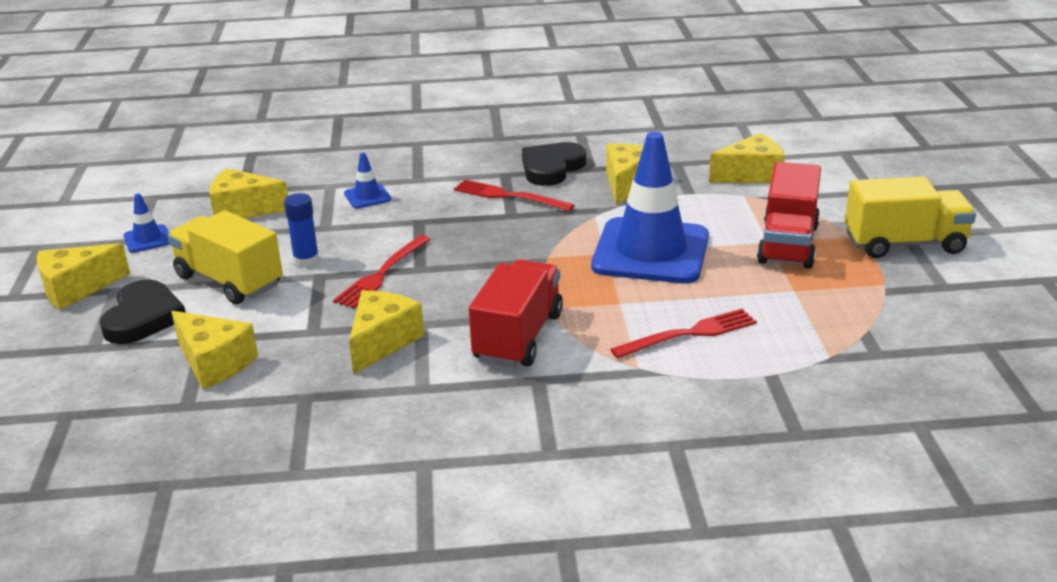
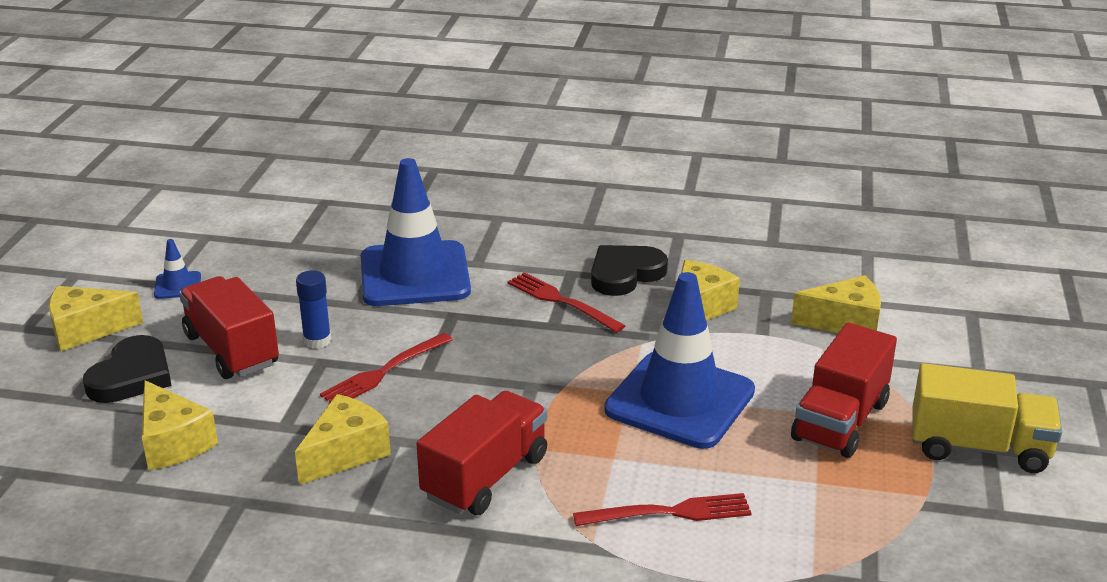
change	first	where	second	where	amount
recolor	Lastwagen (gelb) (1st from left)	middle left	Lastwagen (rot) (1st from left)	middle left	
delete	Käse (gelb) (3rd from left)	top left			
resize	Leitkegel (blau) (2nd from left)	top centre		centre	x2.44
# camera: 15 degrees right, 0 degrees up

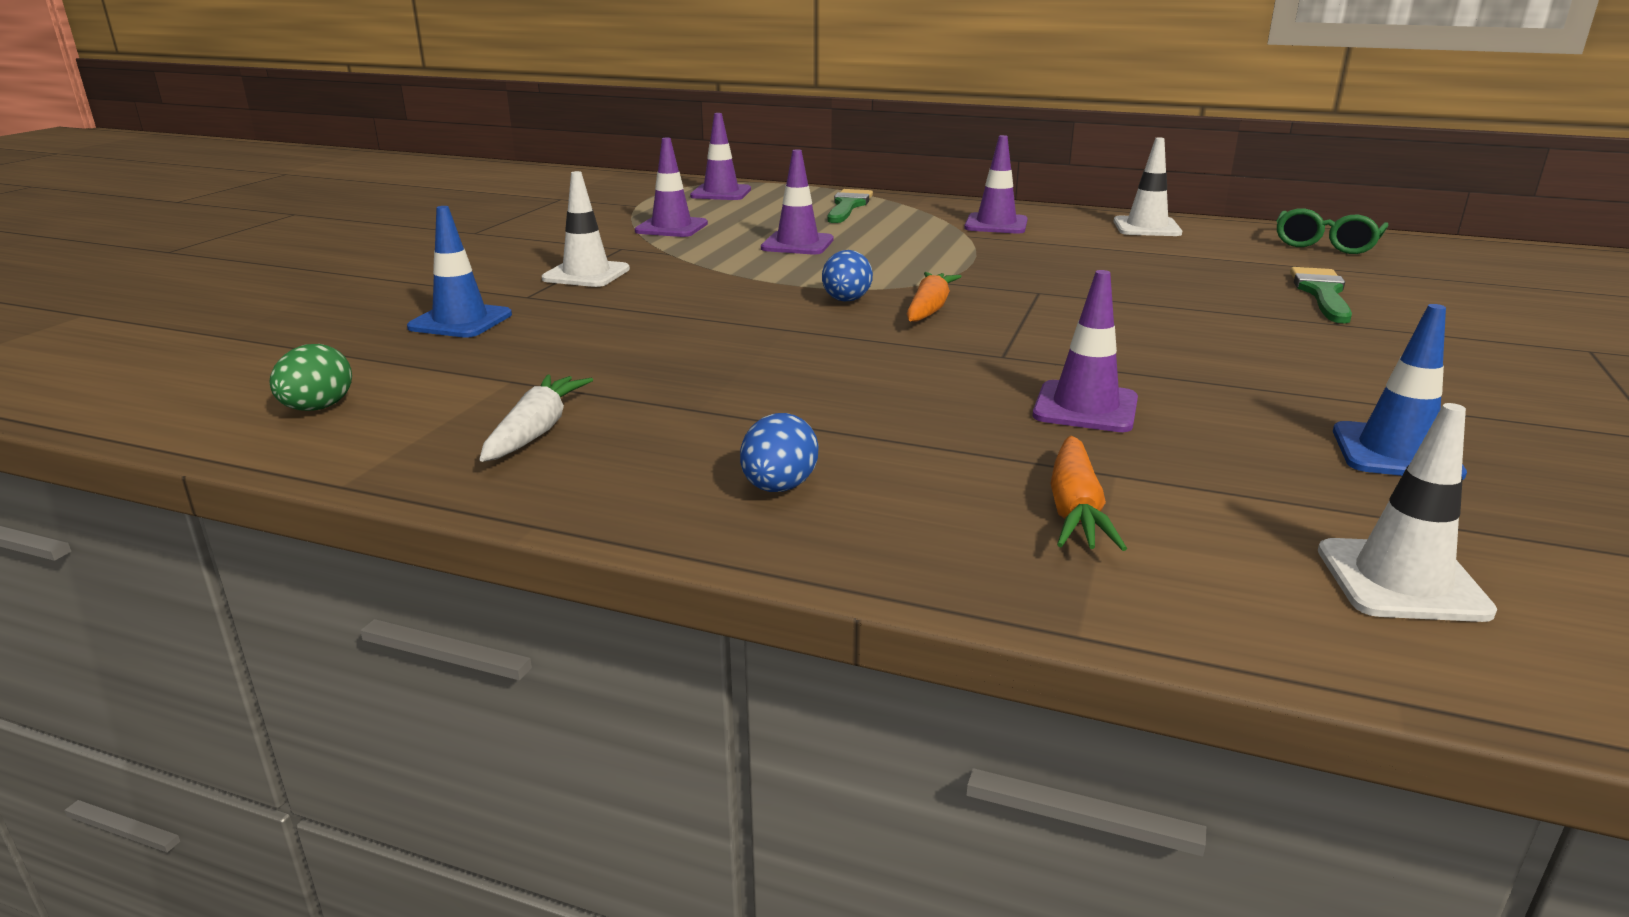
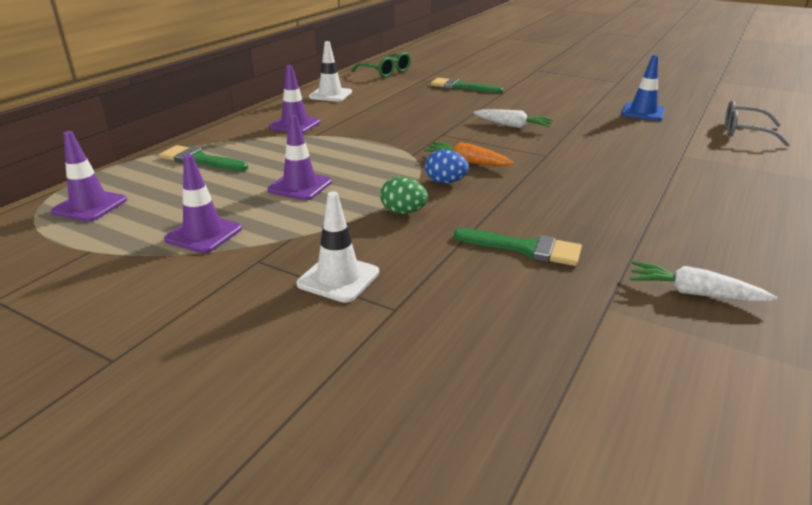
change	first	where	second	where	amount
move	Ei (grün)	middle left		centre	
delete	Leitkegel (blau) (1st from left)	top left			
delete	Ei (blau) (1st from left)	centre			
delete	Leitkegel (lila) (5th from left)	centre			
delete	Karotte (orange) (2nd from left)	middle right			
replace	Leitkegel (weiß) (3rd from left)	middle right	Brille (grau)	top right	
insert			Pinsel (grün) (3rd from left)	centre	
insert			Karotte (weiß) (1st from left)	top centre	
# camera: 80 degrees left, 5 degrees up

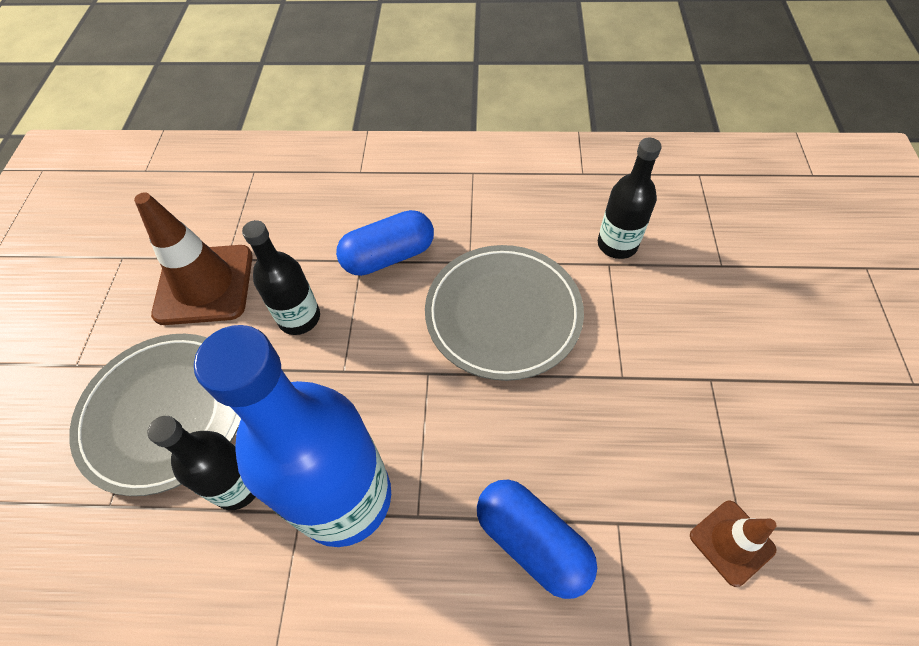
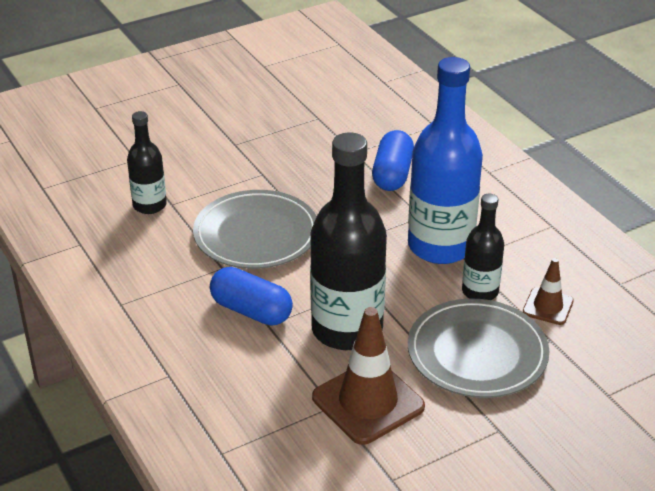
change	first	where	second	where	amount
resize	Flasche (schwarz) (2nd from left)	middle left		centre	x1.87
move	Leitkegel (braun) (2nd from left)	bottom right		middle right	
# camera: 125 degrees left, 20 degrees down

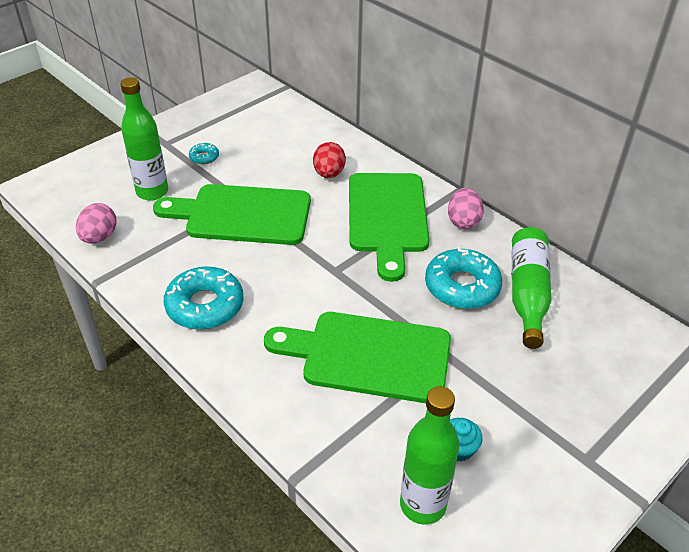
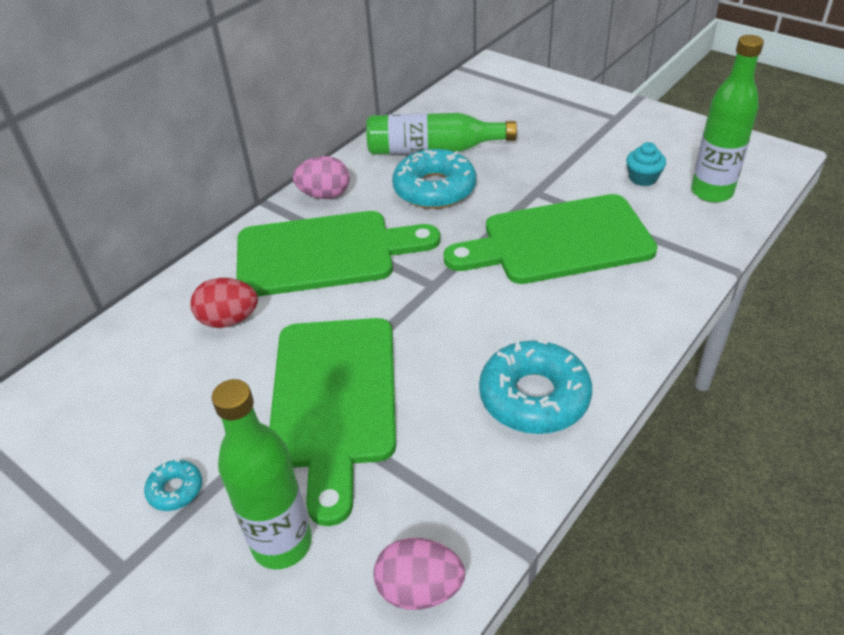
change	first	where	second	where	amount
rotate	Schneidebrett (grün) (2nd from left in the first image)	centre	Schneidebrett (grün) (3rd from left)	centre	75 degrees clockwise
# camera: 95 degrees left, 0 degrees up

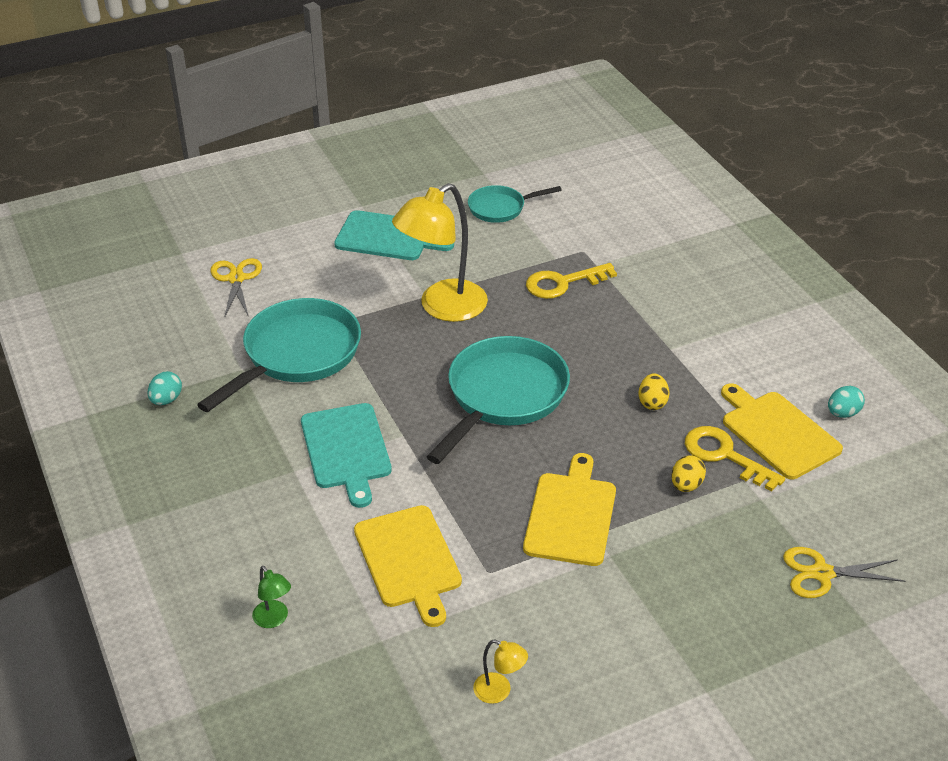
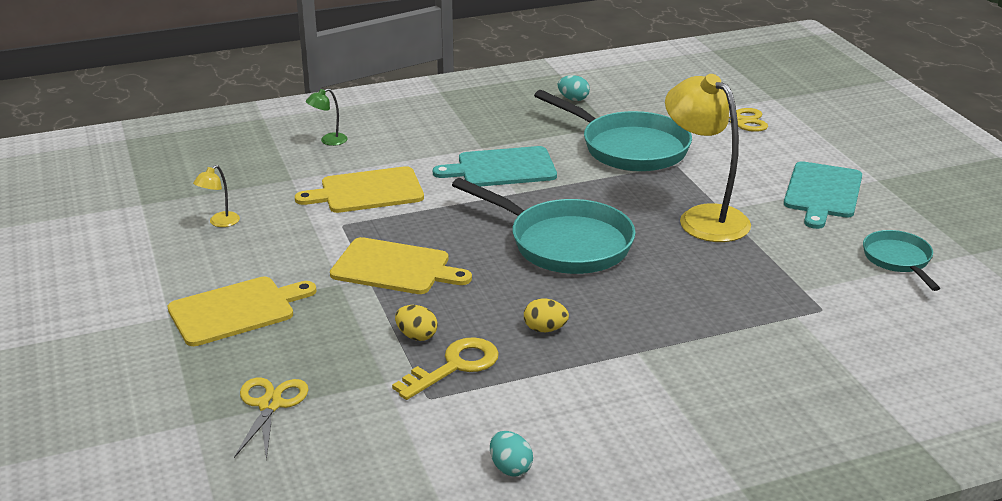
change	first	where	second	where	amount
delete	Schlüssel (gelb) (1st from left)	centre			
move	Schneidebrett (gelb) (3rd from left in the first image)	middle right	Schneidebrett (gelb) (1st from left)	middle left	
# camera: 95 degrees right, 10 degrees down

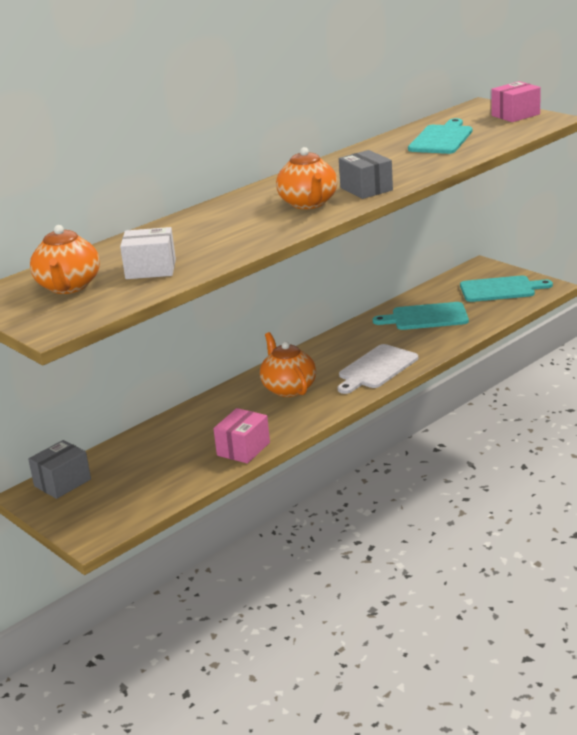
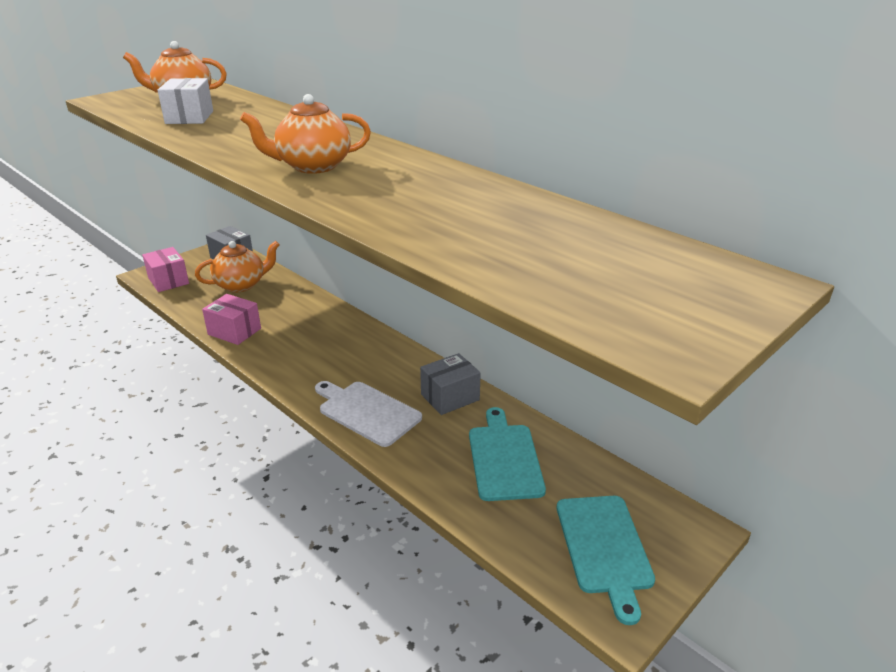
change	first	where	second	where	amount
move	Teekanne (orange) (2nd from left)	centre		middle left	
move	Schachtel (grau) (2nd from left)	top centre		centre	
delete	Schneidebrett (türkis) (2nd from left)	top right			
move	Schachtel (rosa) (2nd from left in the first image)	top right	Schachtel (rosa) (1st from left)	middle left	
# camera: 85 degrees right, 5 degrees up

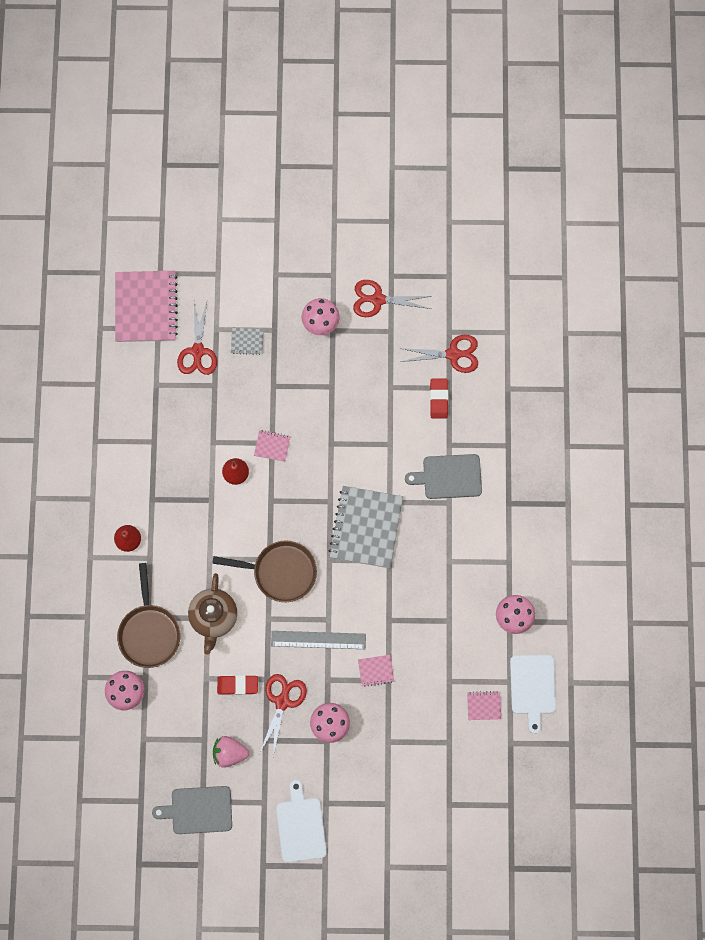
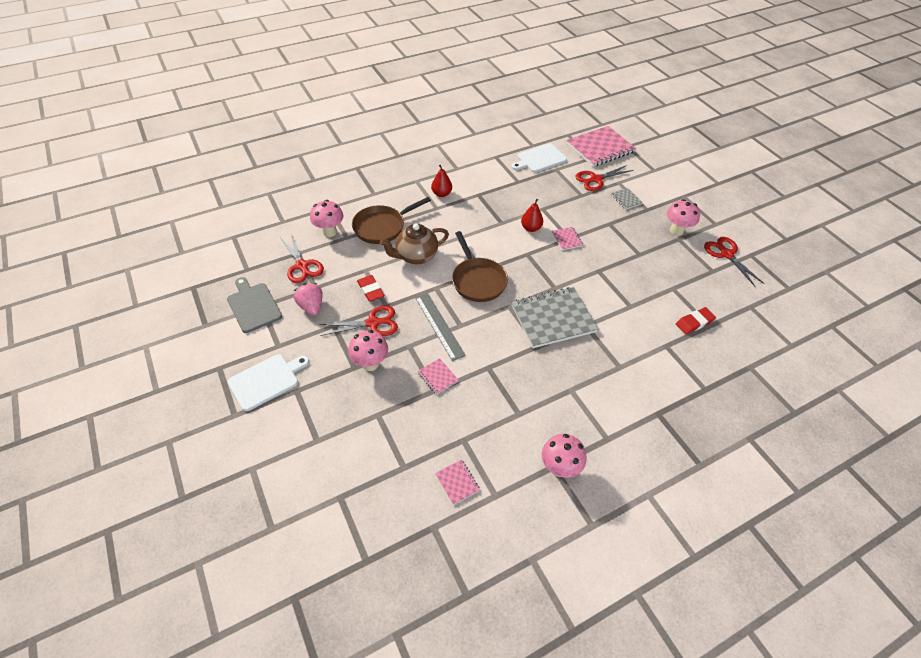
change	first	where	second	where	amount
move	Schere (rot) (4th from left in the first image)	centre	Schere (rot) (1st from left)	middle left	
delete	Schneidebrett (grau) (2nd from left)	centre			
move	Schneidebrett (weiß) (2nd from left)	bottom right		top centre	
# camera: 60 degrees right, 25 degrees down

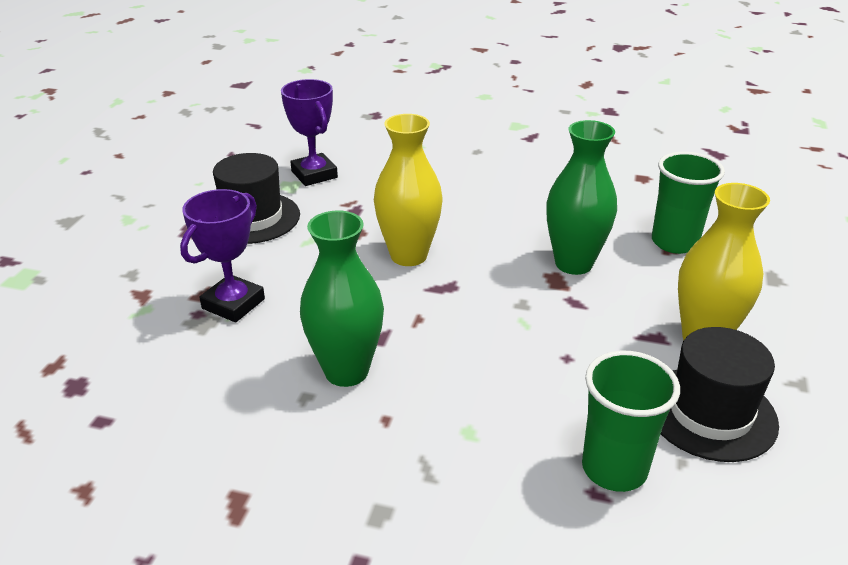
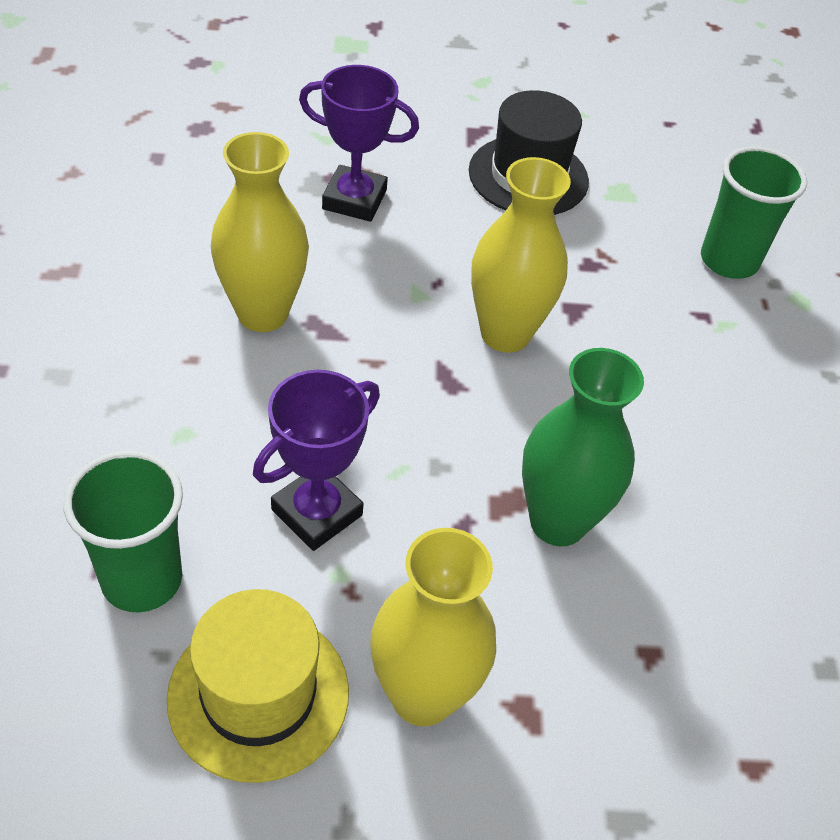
change	first	where	second	where	amount
move	Pokal (lila) (2nd from left in the first image)	top centre	Pokal (lila) (1st from left)	centre	
recolor	Vase (grün) (1st from left)	centre	Vase (gelb) (1st from left)	top left	
move	Becher (grün) (2nd from left)	middle right		top right	
recolor	Hut (schwarz) (2nd from left)	bottom right	Hut (gelb)	bottom left	
# camera: 70 degrees right, 15 degrees up

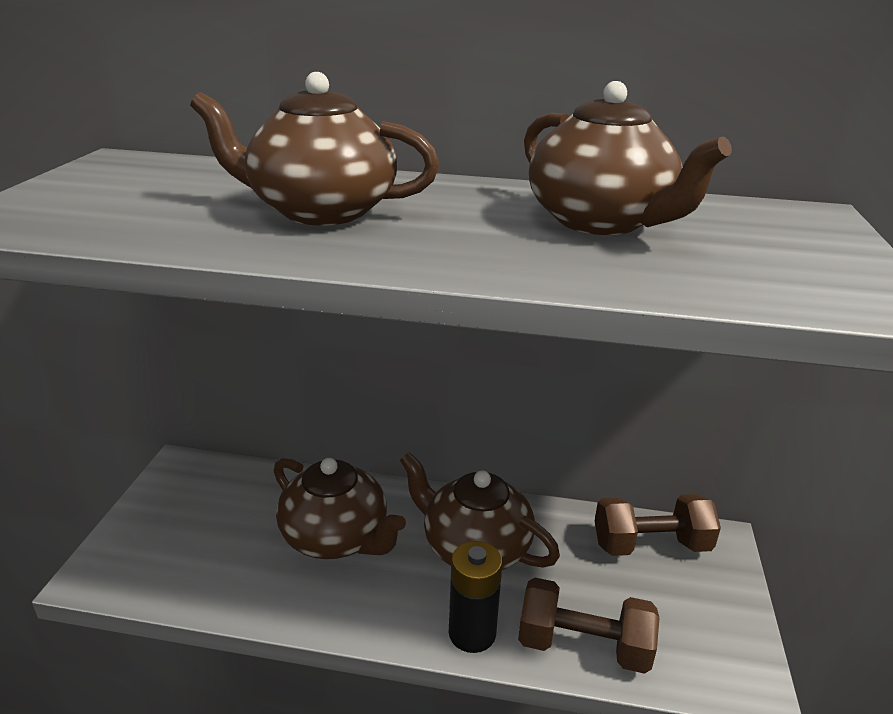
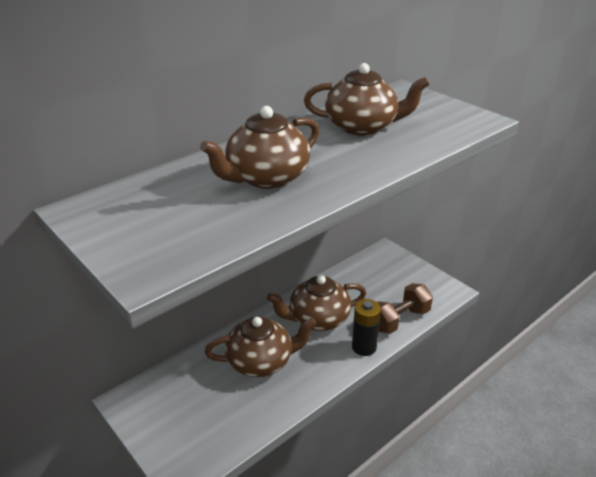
change	first	where	second	where	amount
delete	Hantel (braun) (2nd from left)	bottom right			
# camera: 50 degrees left, 5 degrees up

